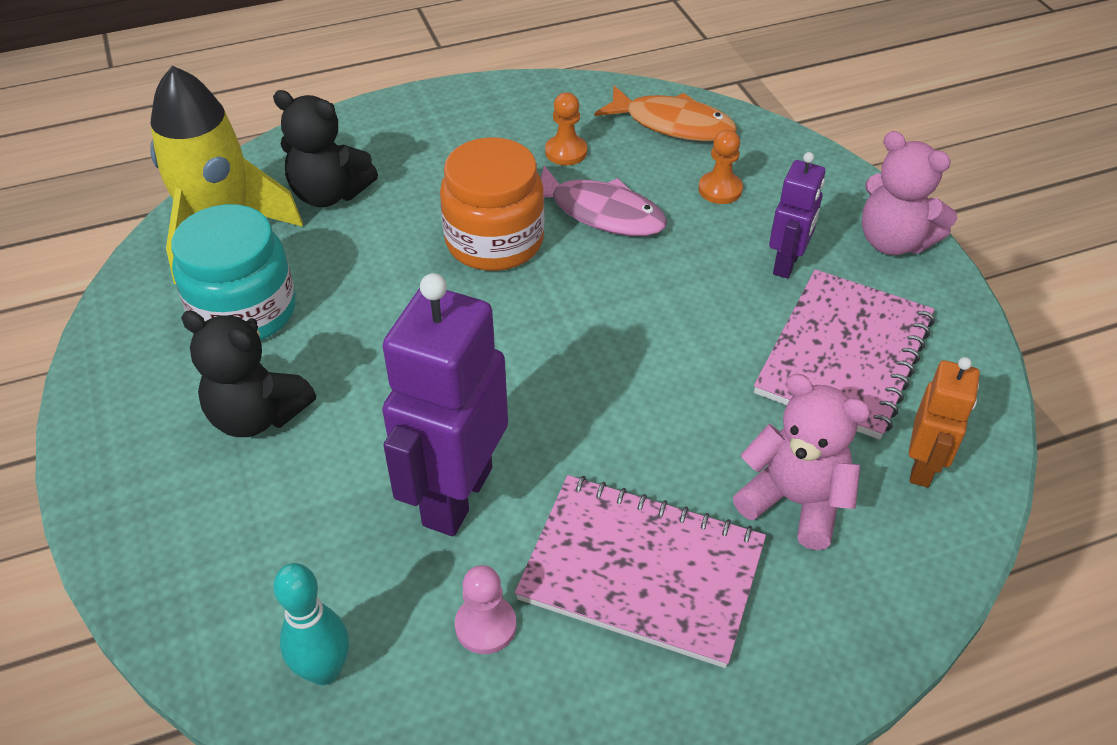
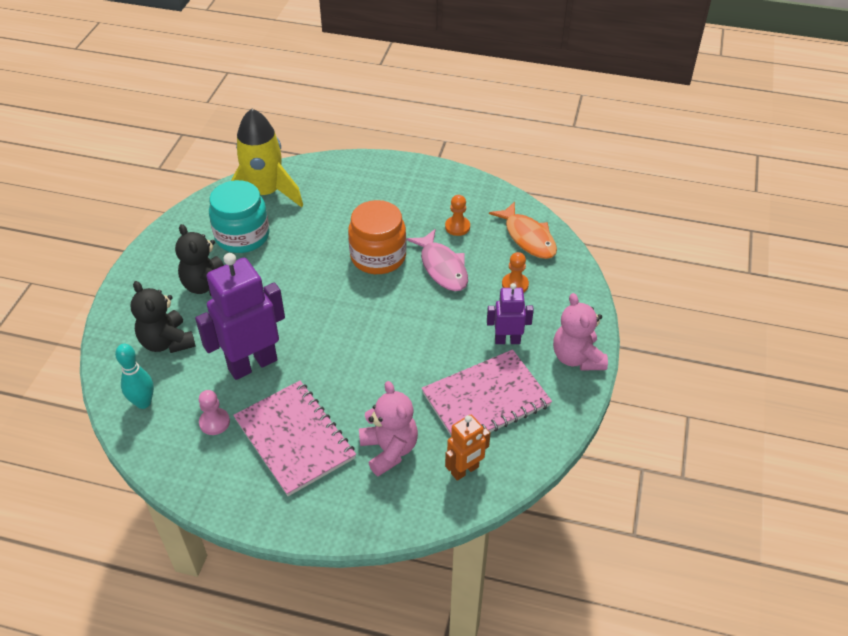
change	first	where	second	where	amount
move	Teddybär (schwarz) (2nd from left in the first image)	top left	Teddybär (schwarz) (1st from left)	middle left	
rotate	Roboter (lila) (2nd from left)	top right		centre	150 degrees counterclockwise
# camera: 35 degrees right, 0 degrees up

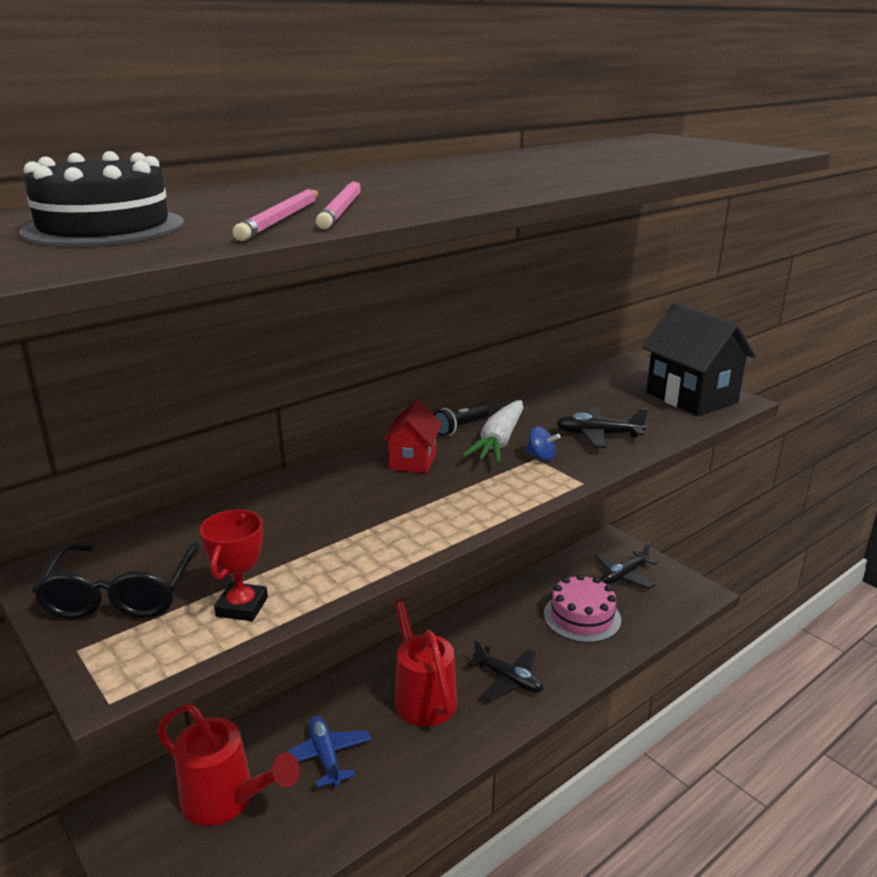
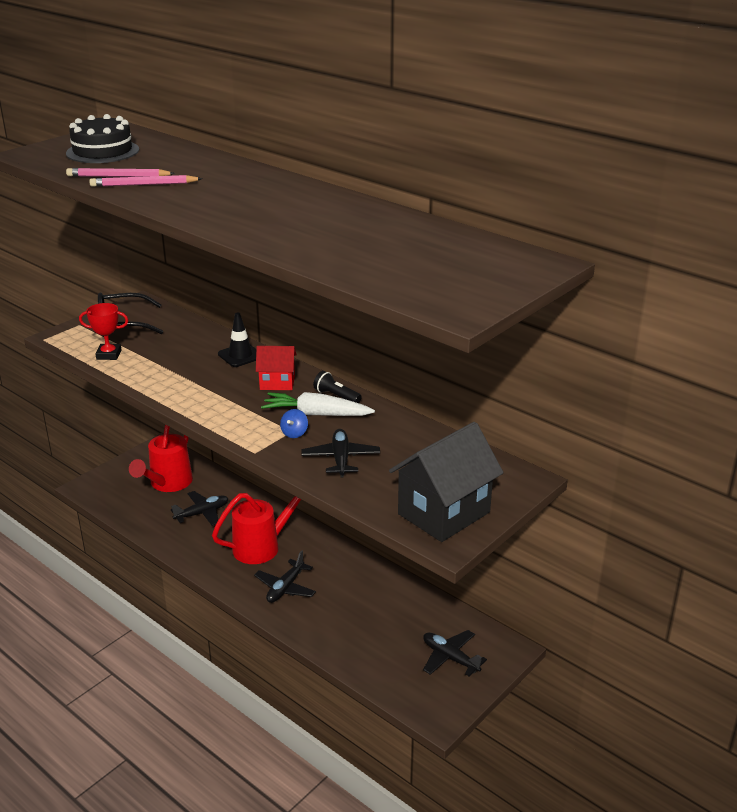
change	first	where	second	where	amount
recolor	Flugzeug (blau)	bottom centre	Flugzeug (schwarz) (1st from left)	middle left	
delete	Kuchen (rosa)	bottom centre			
insert			Leitkegel (schwarz)	middle left	
# camera: 80 degrees right, 5 degrees up

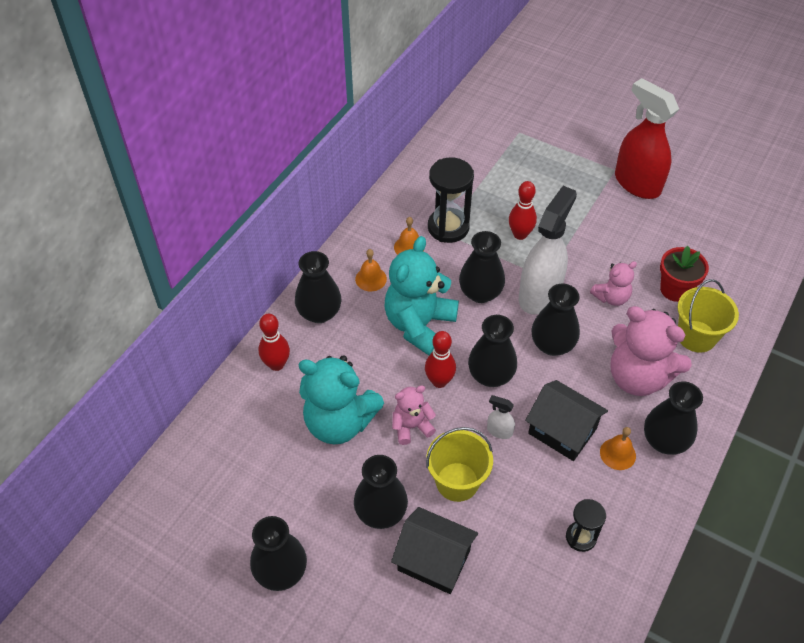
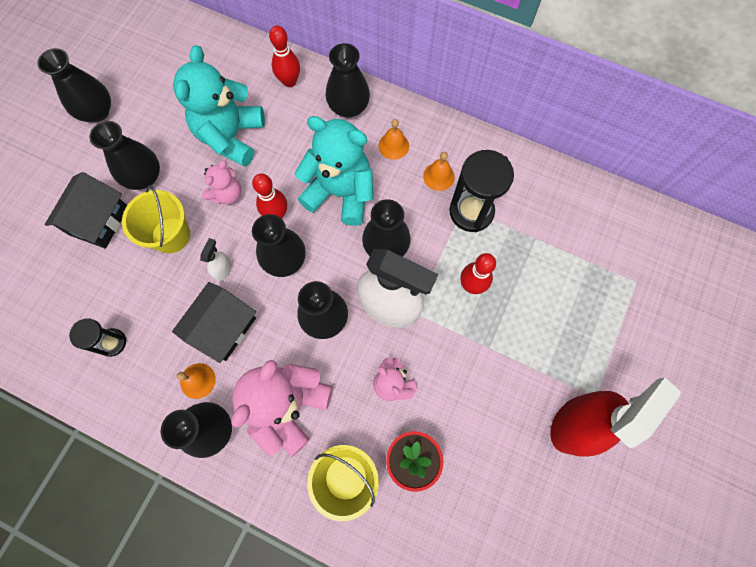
change	first	where	second	where	amount
rotate	Teddybär (rosa) (1st from left)	centre		top left	60 degrees clockwise
# camera: 85 degrees right, 20 degrees up

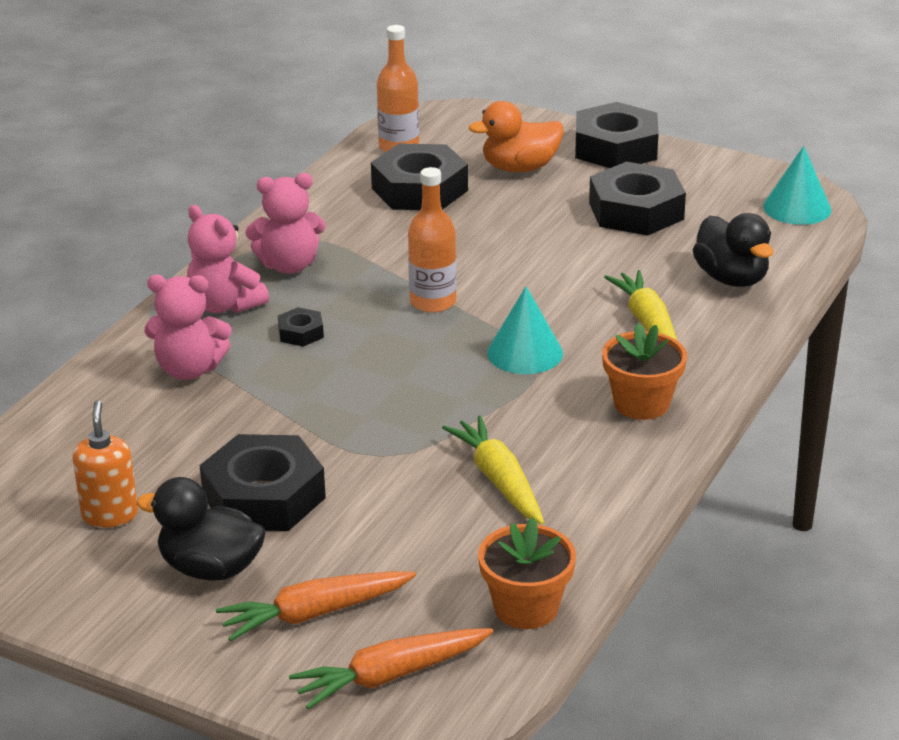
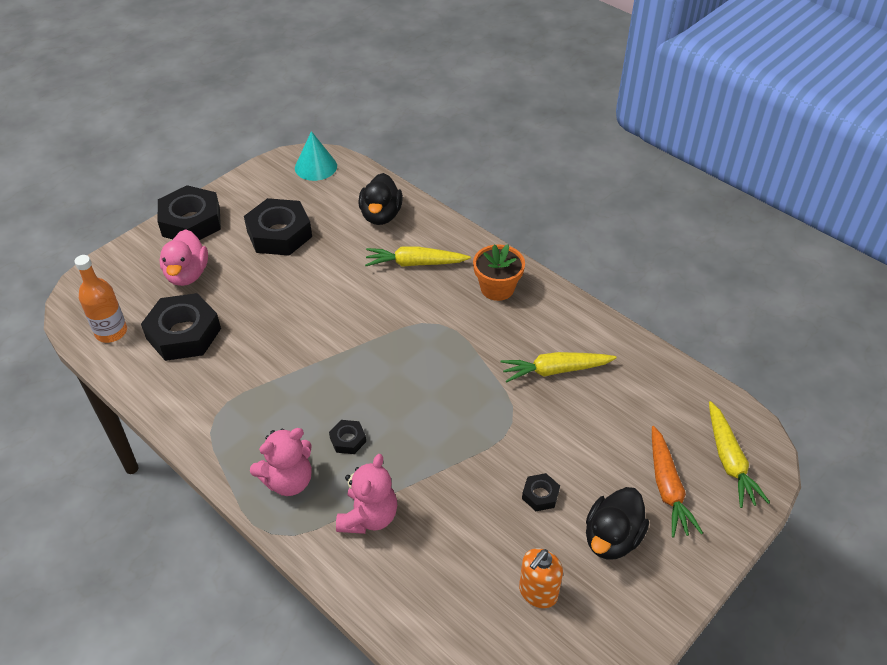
change	first	where	second	where	amount
rotate	Seifenspender (orange)	middle left		bottom centre	60 degrees counterclockwise
resize	Sechskantmutter (schwarz) (1st from left in the first image)	middle left	Sechskantmutter (schwarz) (5th from left)	bottom centre	x0.46
delete	Teddybär (rosa) (3rd from left)	top left			
recolor	Karotte (orange) (2nd from left)	bottom centre	Karotte (gelb) (3rd from left)	bottom right	
delete	Flasche (orange) (2nd from left)	top centre			
recolor	Ente (orange)	top centre	Ente (rosa)	middle left	
delete	Blumentopf (orange) (1st from left)	bottom centre			
delete	Kegel (türkis) (1st from left)	centre			
rotate	Ente (schwarz) (2nd from left in the first image)	middle right	Ente (schwarz) (1st from left)	top centre	105 degrees clockwise
# camera: 75 degrees left, 15 degrees up

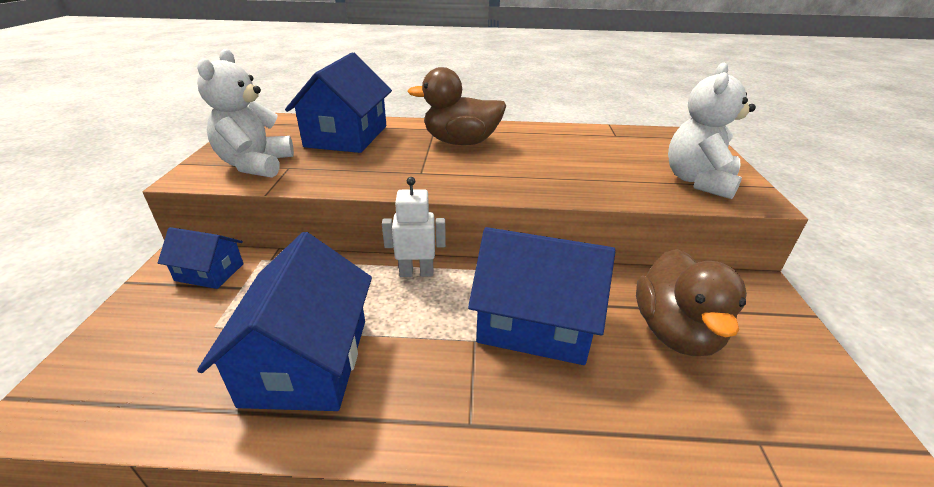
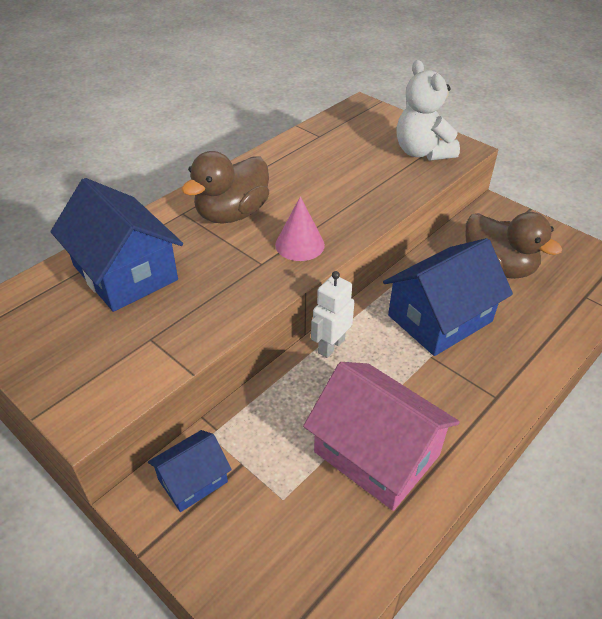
change	first	where	second	where	amount
delete	Teddybär (weiß) (1st from left)	top left			
recolor	Haus (blau) (2nd from left)	middle left	Haus (rosa)	bottom centre	
insert			Kegel (rosa)	centre	
# camera: 50 degrees left, 10 degrees up

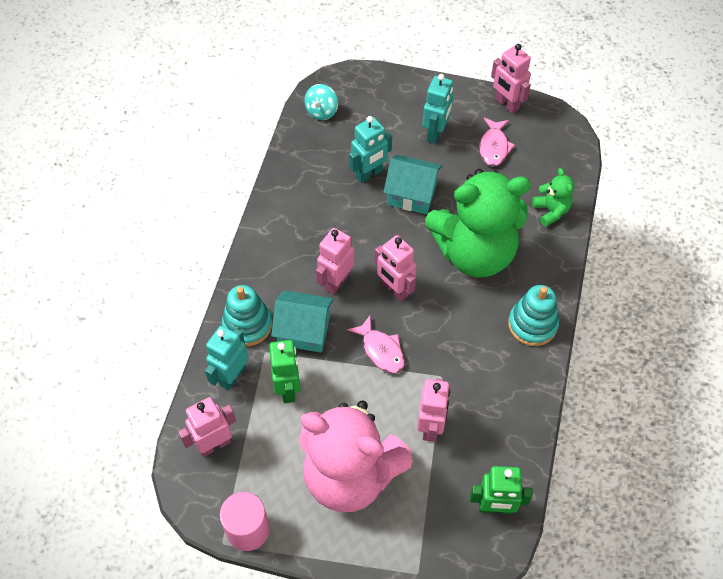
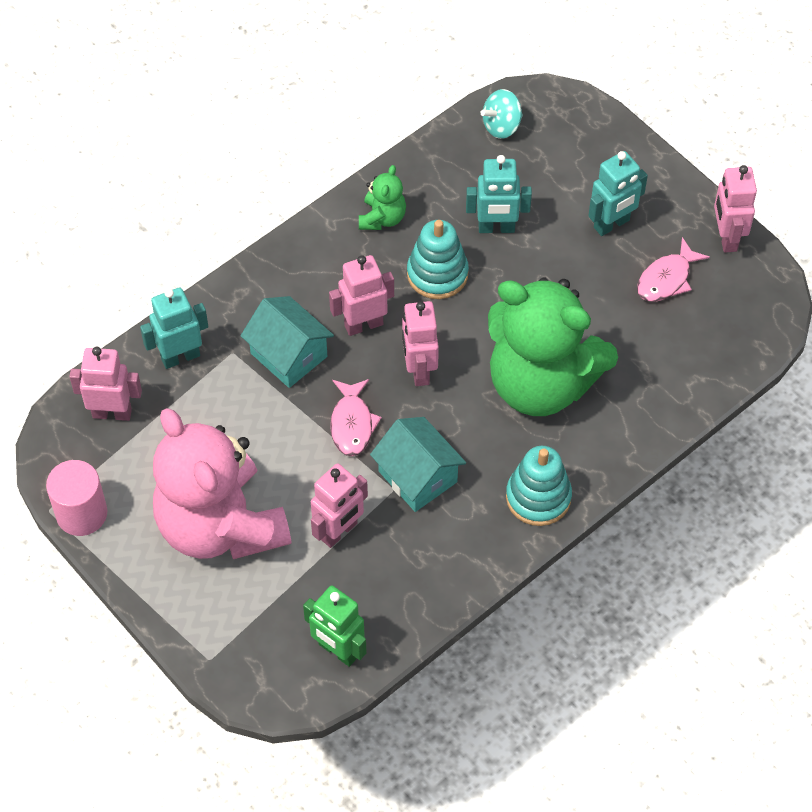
change	first	where	second	where	amount
move	Stapelspielzeug (türkis) (1st from left)	centre		top centre	
delete	Roboter (grün) (1st from left)	centre			
move	Haus (türkis) (2nd from left)	top centre		centre	
move	Teddybär (grün) (2nd from left in the first image)	middle right	Teddybär (grün) (1st from left)	top centre	
# camera: 35 degrees right, 0 degrees up

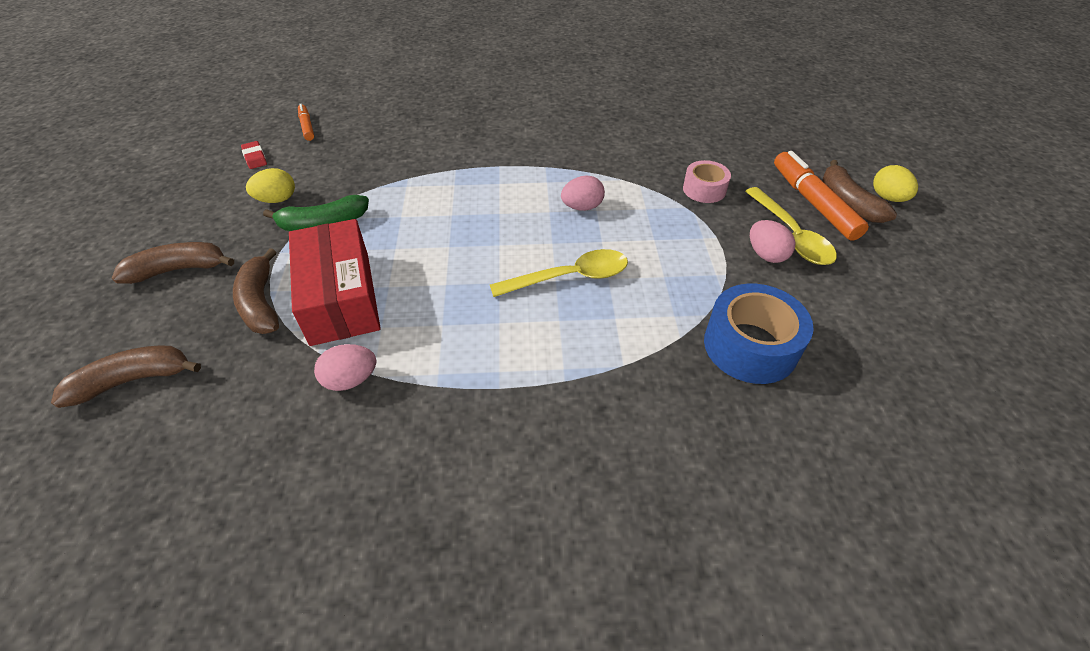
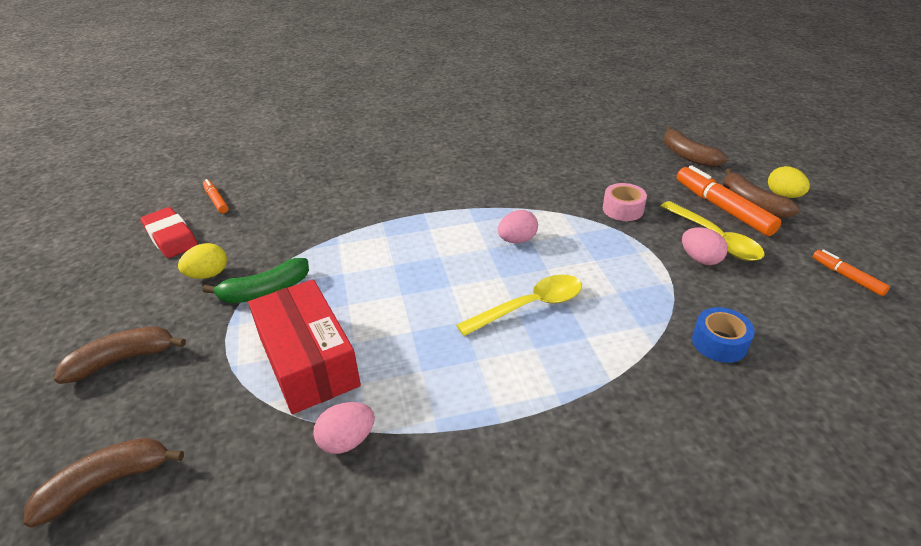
change	first	where	second	where	amount
move	Banane (braun) (3rd from left)	middle left		top right	
resize	Radiergummi (rot)	top left		middle left	x1.79
resize	Klebeband (blau)	middle right		middle right	x0.60
insert			Filzstift (orange) (3rd from left)	middle right	
# camera: 10 degrees left, 10 degrees down

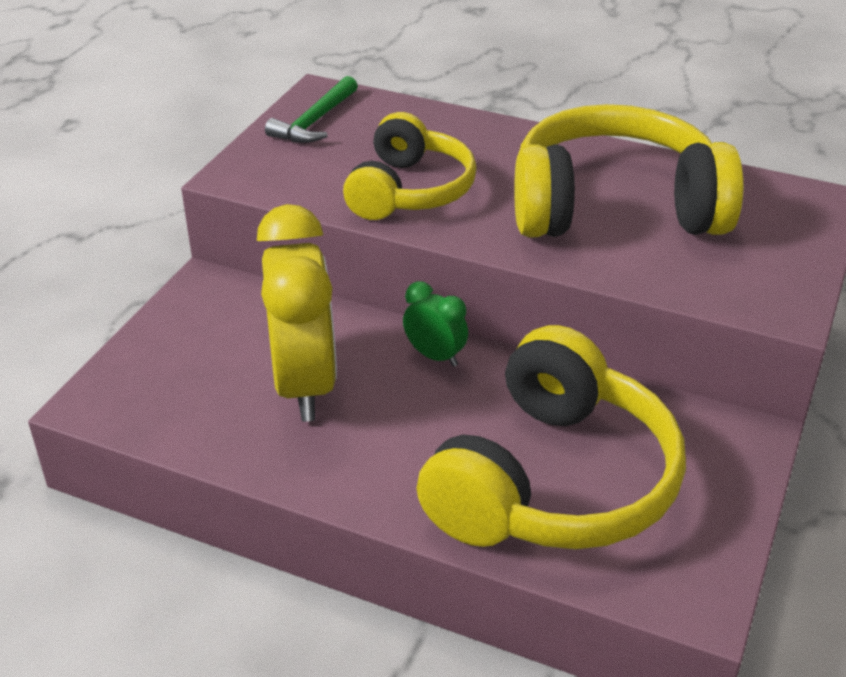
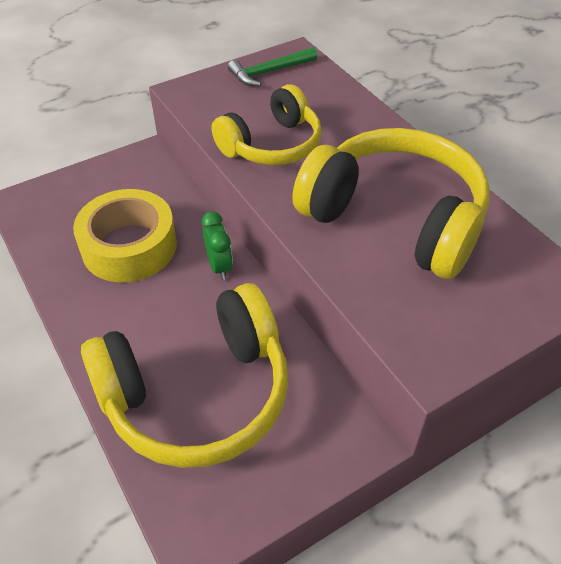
change	first	where	second	where	amount
replace	Wecker (gelb)	centre	Klebeband (gelb)	middle left	
# camera: 35 degrees right, 10 degrees up

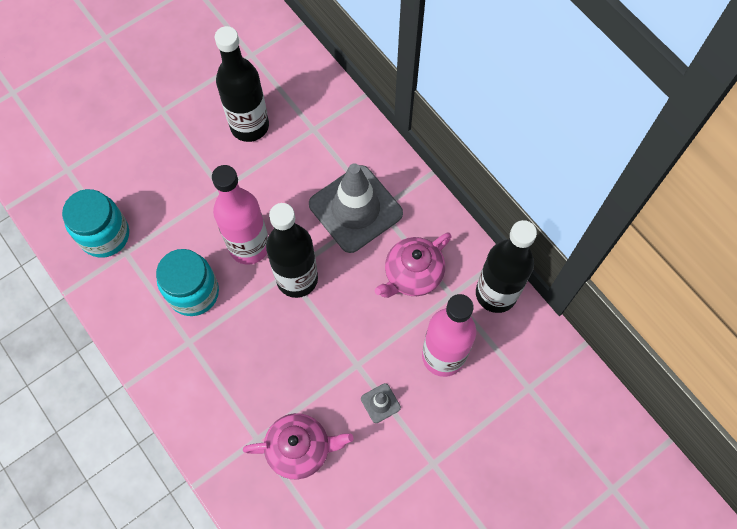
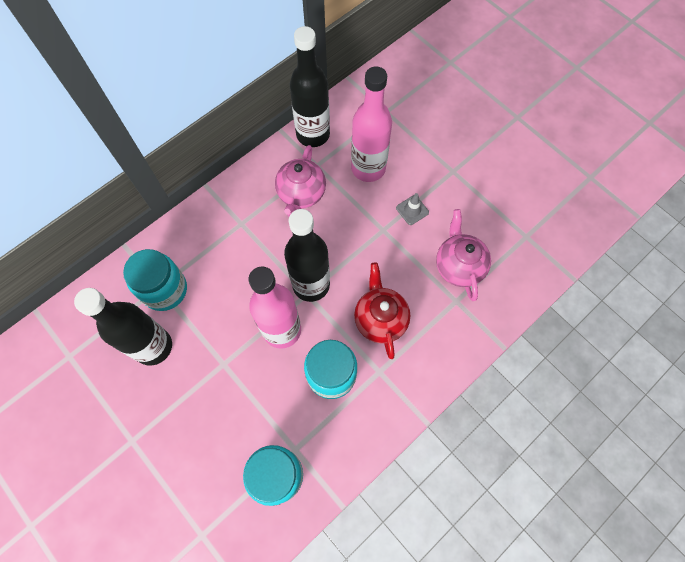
change	first	where	second	where	amount
delete	Leitkegel (grau) (1st from left)	centre			
rotate	Teekanne (rosa) (2nd from left in the first image)	centre	Teekanne (rosa) (1st from left)	top centre	60 degrees clockwise
insert			Einmachglas (türkis) (1st from left)	middle left	
insert			Teekanne (rot)	centre	
# camera: 95 degrees left, 0 degrees up

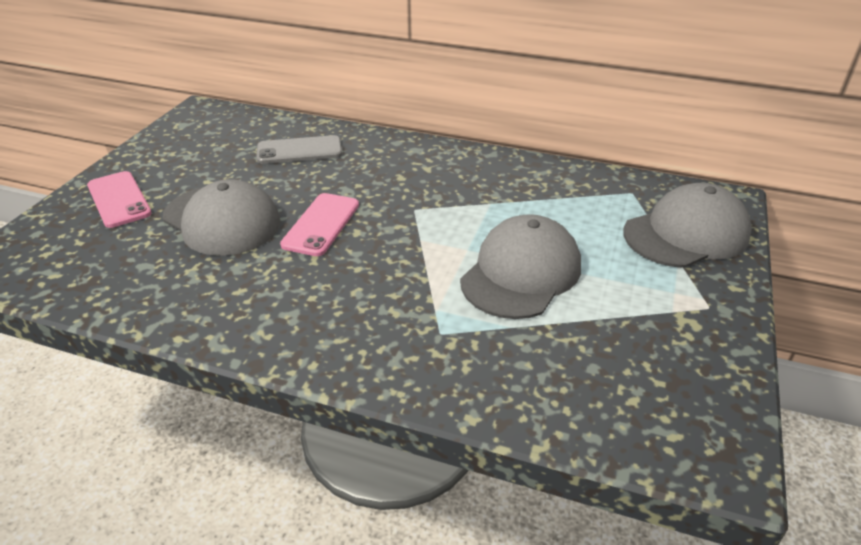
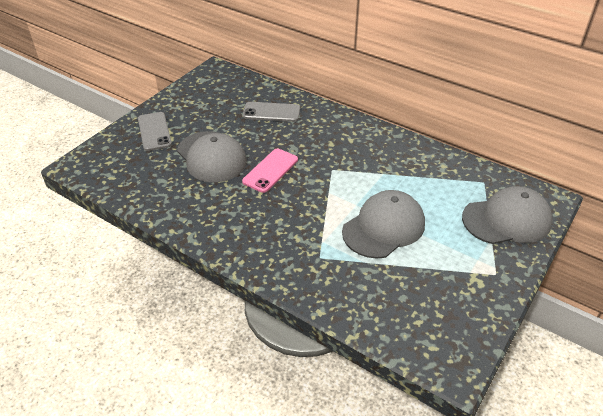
change	first	where	second	where	amount
recolor	Handy (rosa) (1st from left)	middle left	Handy (grau) (1st from left)	top left	
# camera: 15 degrees right, 5 degrees up

